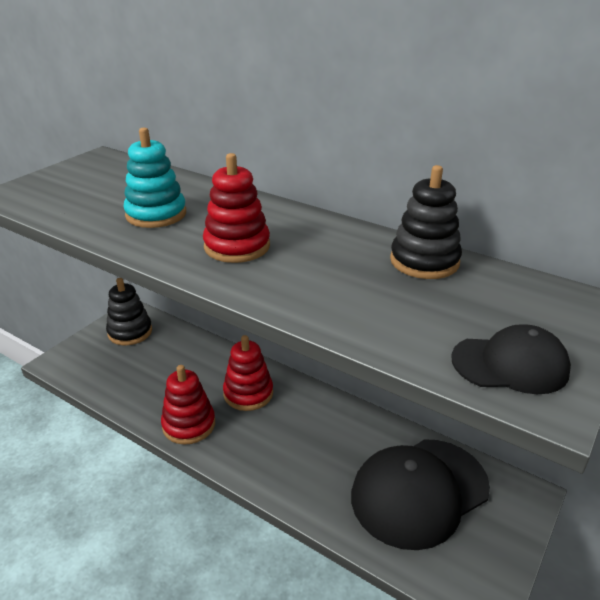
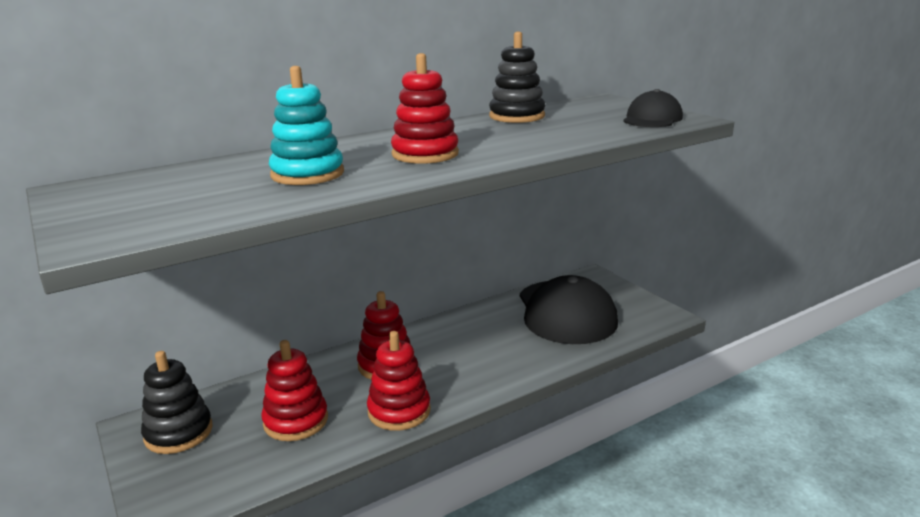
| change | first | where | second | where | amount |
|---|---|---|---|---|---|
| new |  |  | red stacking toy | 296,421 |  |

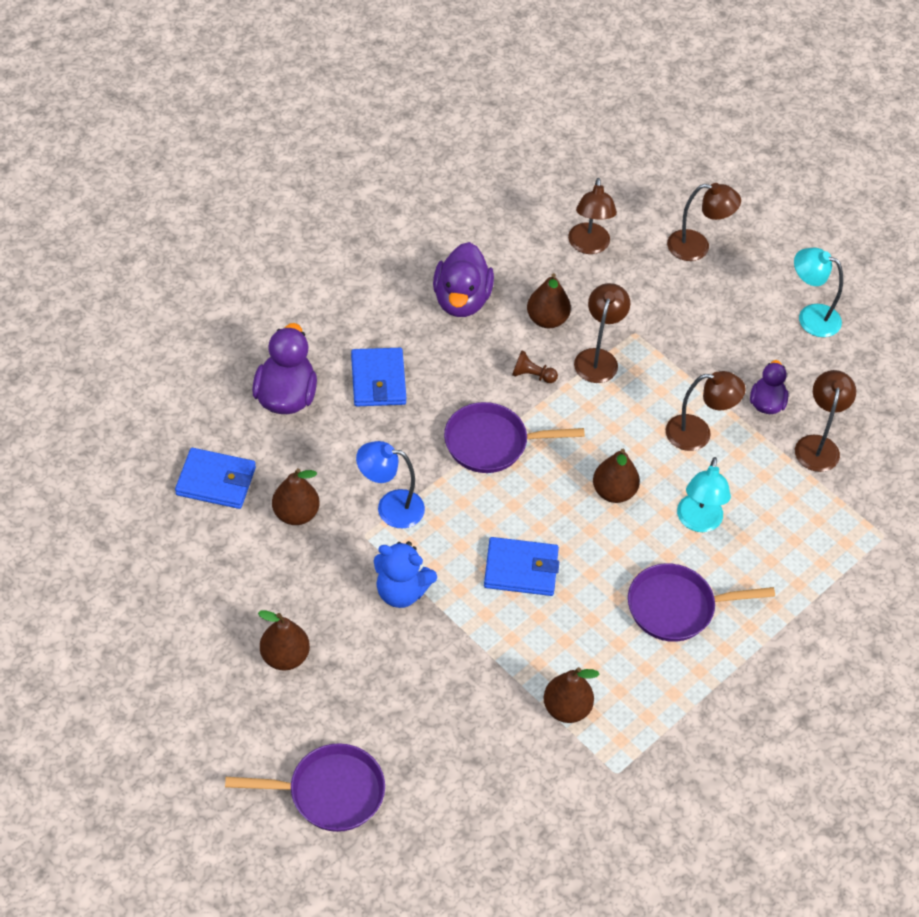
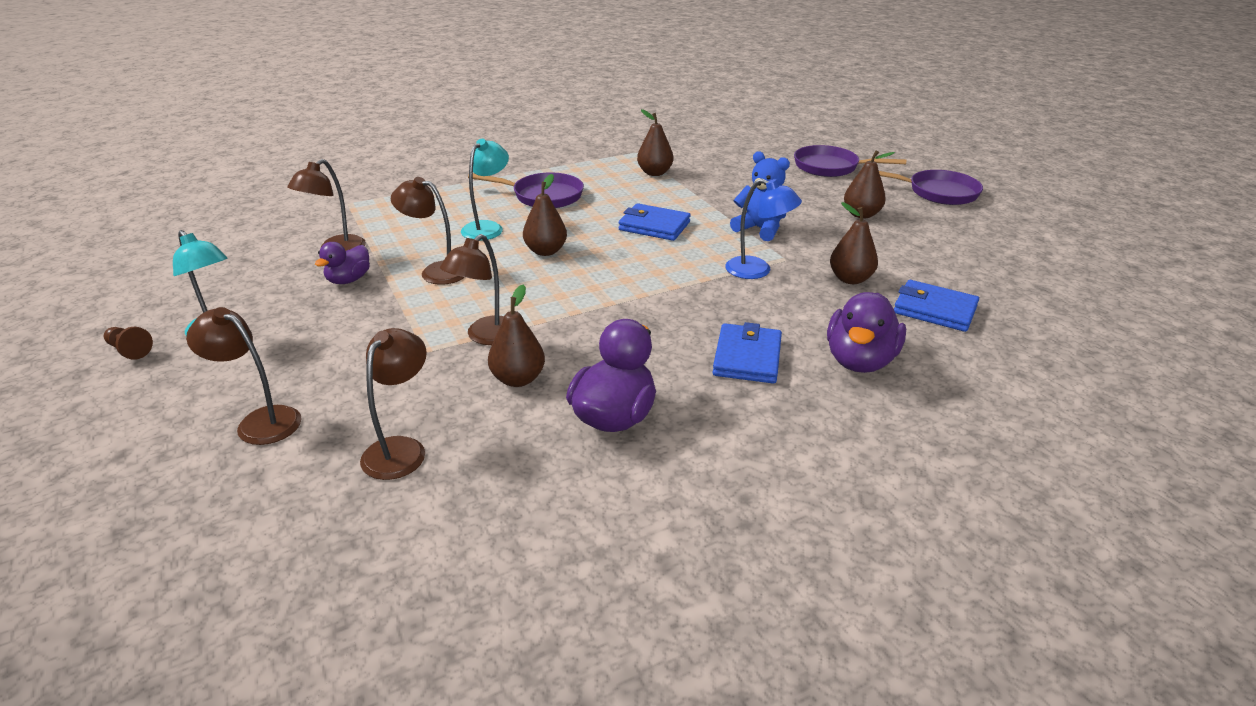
| change | first | where | second | where | amount |
|---|---|---|---|---|---|
| shifted | purple pan | 492,443 |  | 938,193 |  |
| shifted | brown pawn | 532,375 |  | 129,350 |  |

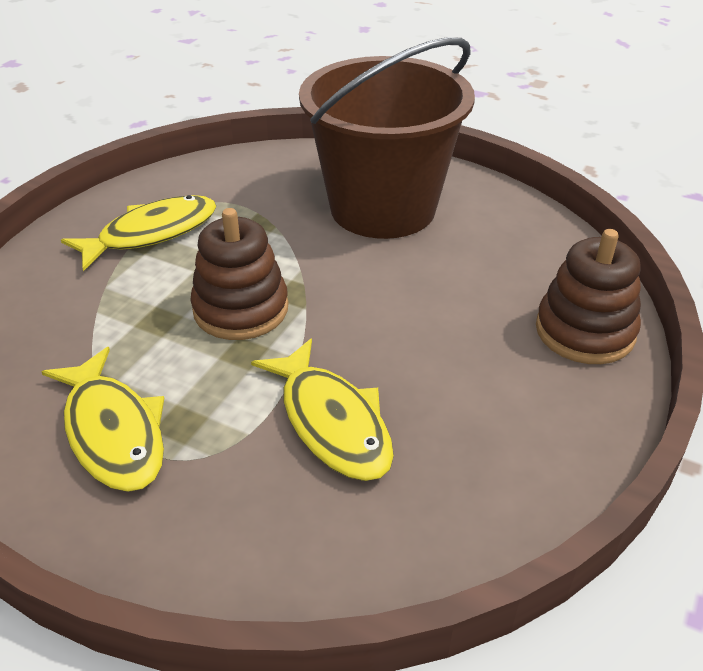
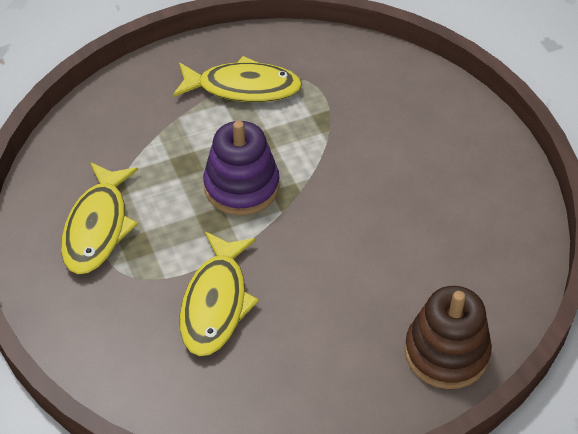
| change | first | where | second | where | amount |
|---|---|---|---|---|---|
| gone | brown bucket | 383,208 |  |  |  |
| repainted | brown stacking toy | 241,309 | purple stacking toy | 241,186 |  |

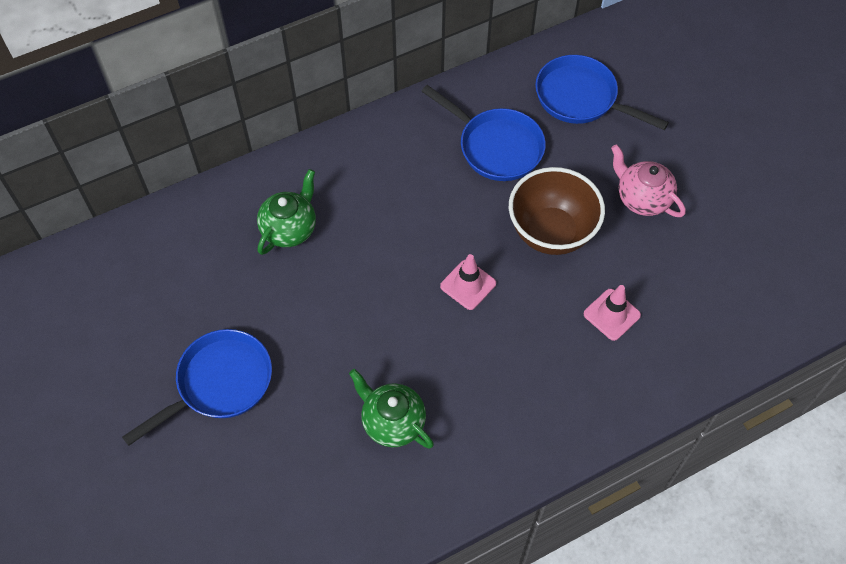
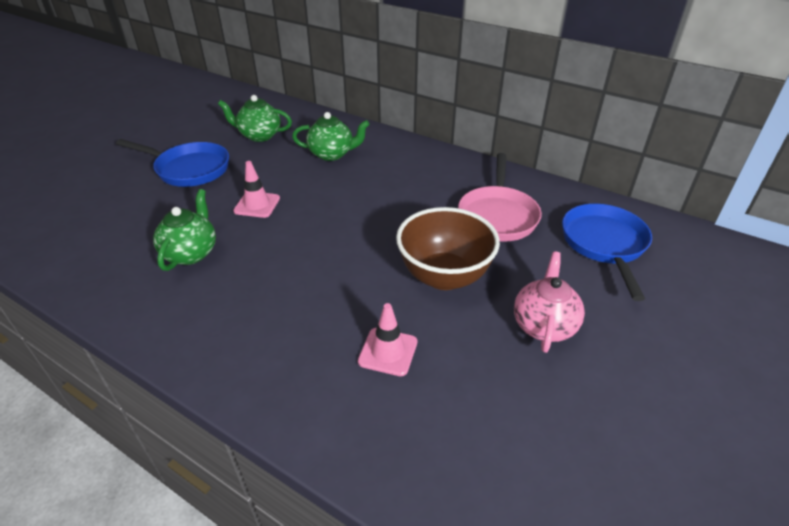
| change | first | where | second | where | amount |
|---|---|---|---|---|---|
| new |  |  | green teapot | 259,135 |  |
| shifted | pink traffic cone | 468,285 |  | 257,205 |  |
| repainted | blue pan | 496,146 | pink pan | 497,215 |  |

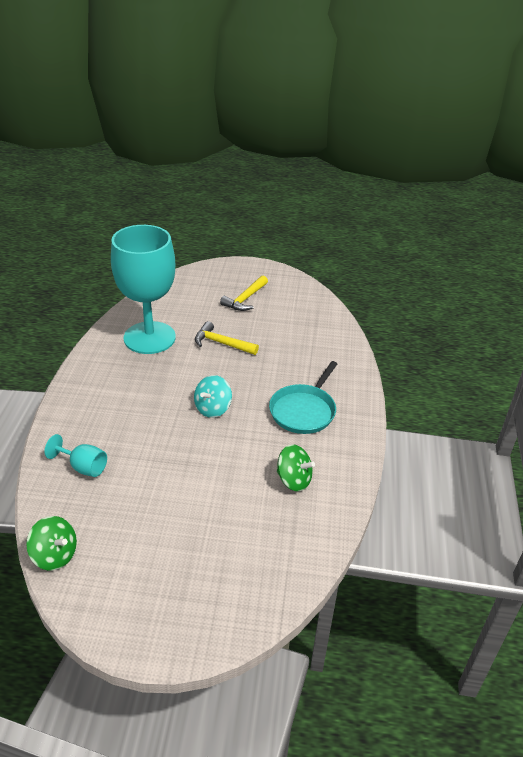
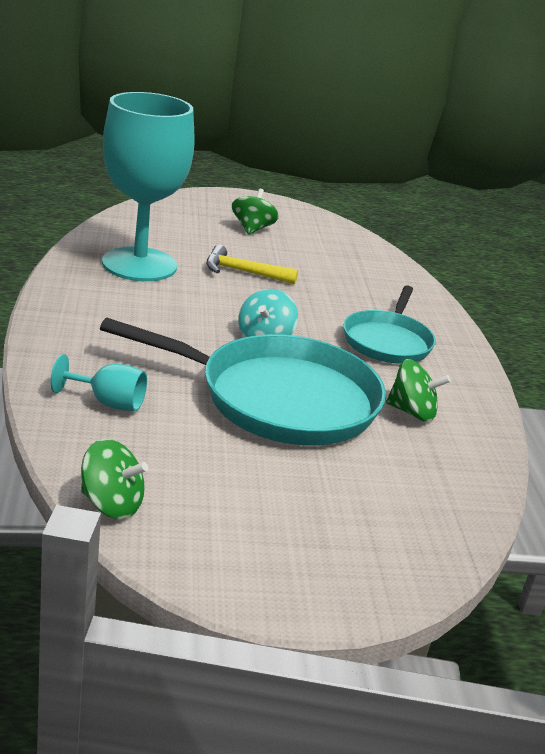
| change | first | where | second | where | amount |
|---|---|---|---|---|---|
| new |  |  | turquoise pan | 279,399 |  |
| swapped | yellow hammer | 245,299 | green spinning top | 252,229 |  |

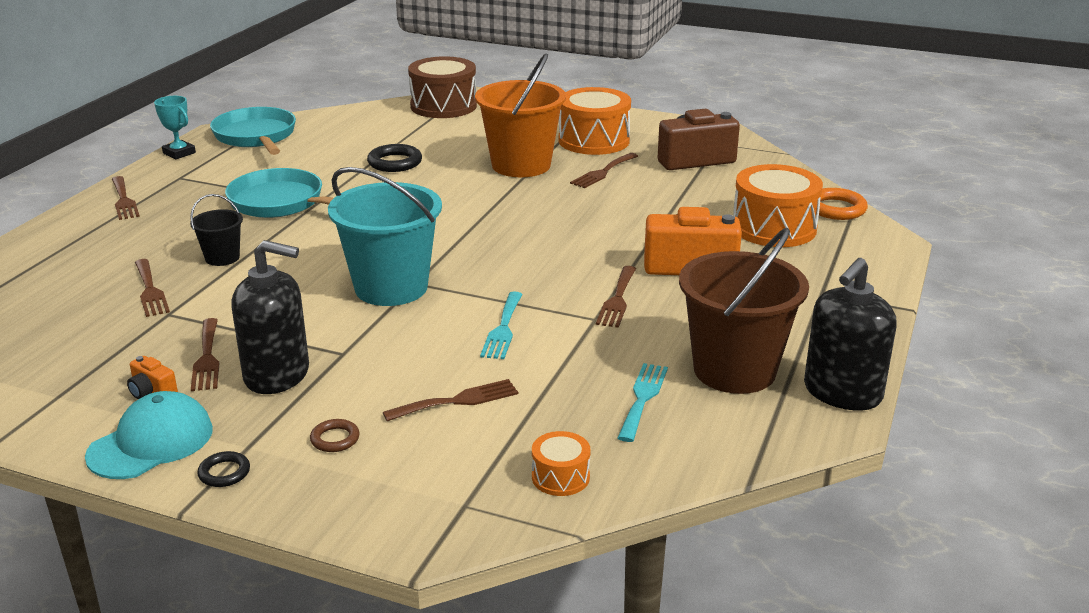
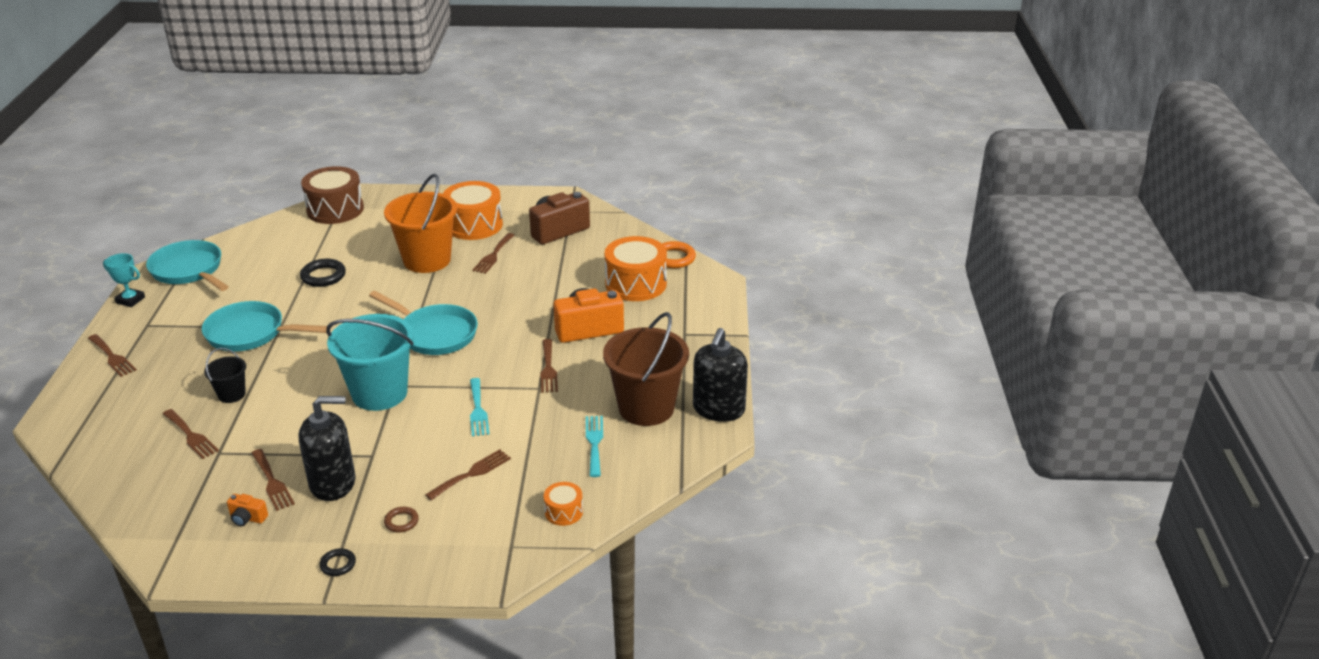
| change | first | where | second | where | amount |
|---|---|---|---|---|---|
| gone | turquoise cap | 151,442 |  |  |  |
| new |  |  | turquoise pan | 434,334 |  |

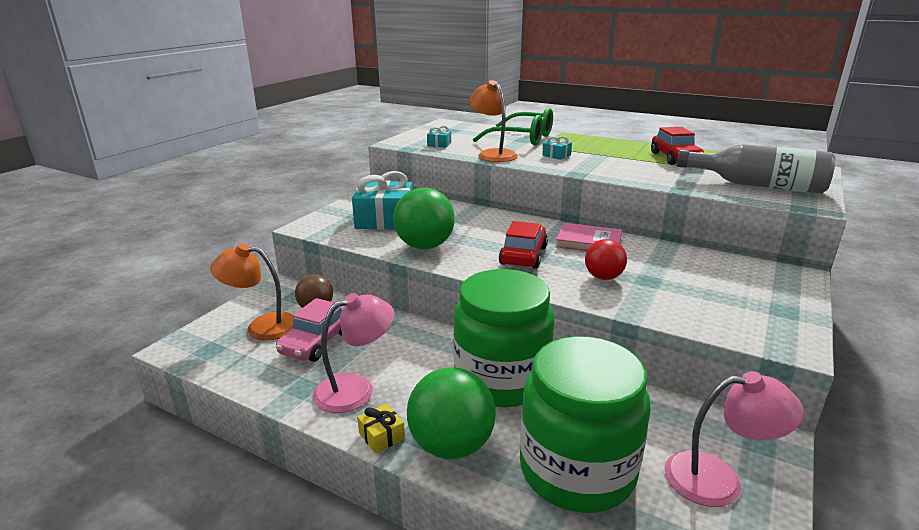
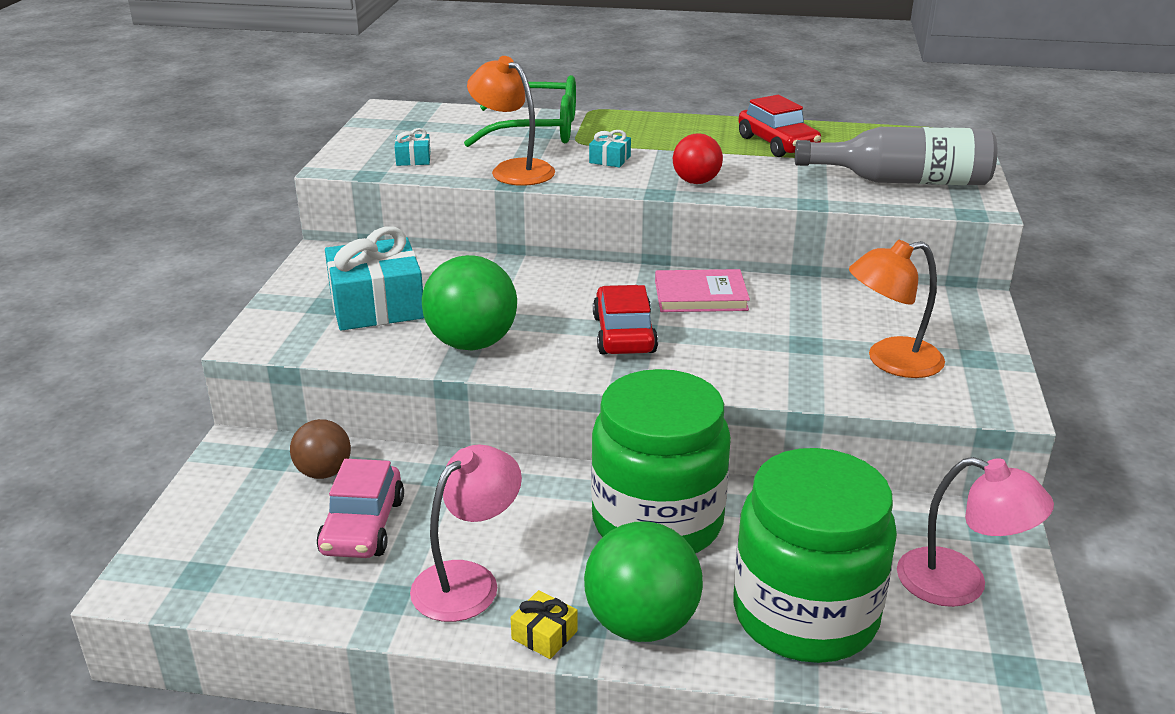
| change | first | where | second | where | amount |
|---|---|---|---|---|---|
| shifted | orange lamp | 262,326 |  | 890,361 |  |
| shifted | red ball | 603,277 |  | 696,182 |  |
| rotated | pink lamp | 718,479 |  | 960,584 | 45 degrees clockwise |

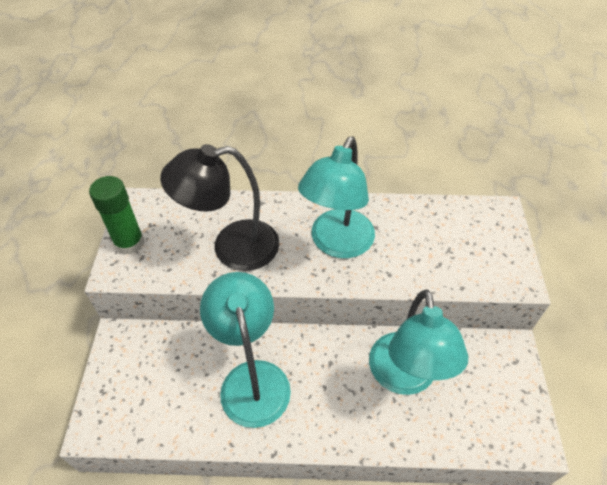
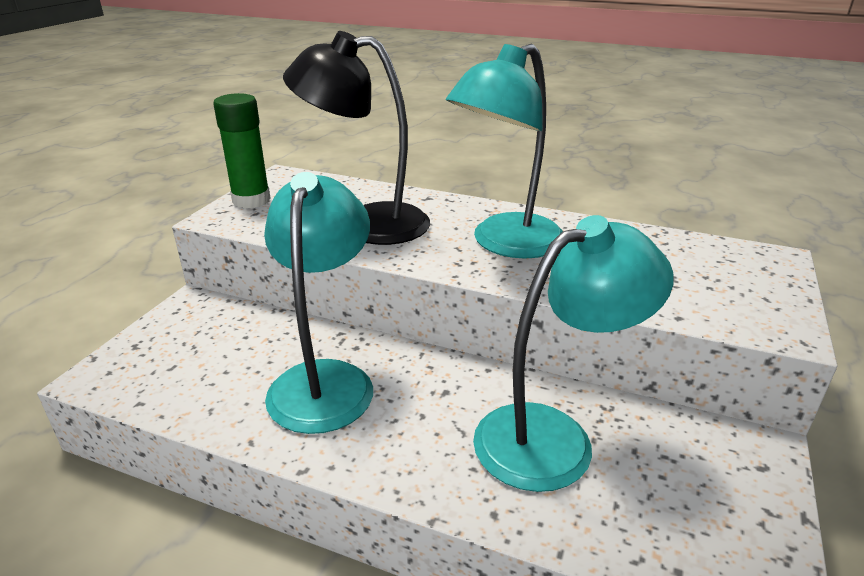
| change | first | where | second | where | amount |
|---|---|---|---|---|---|
| rotated | turquoise lamp | 404,377 |  | 554,437 | 135 degrees counterclockwise |

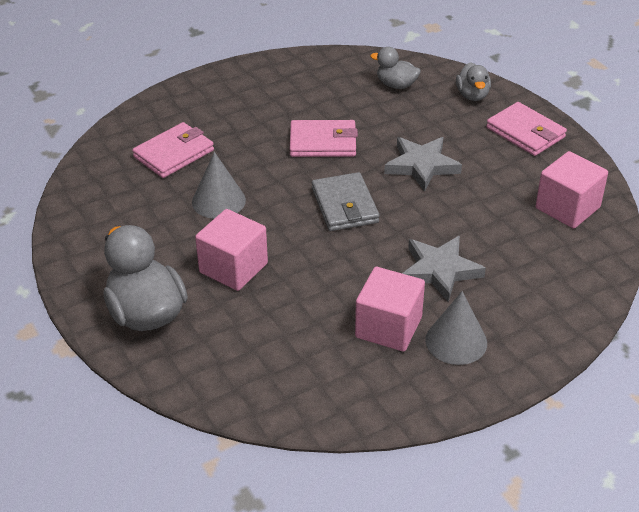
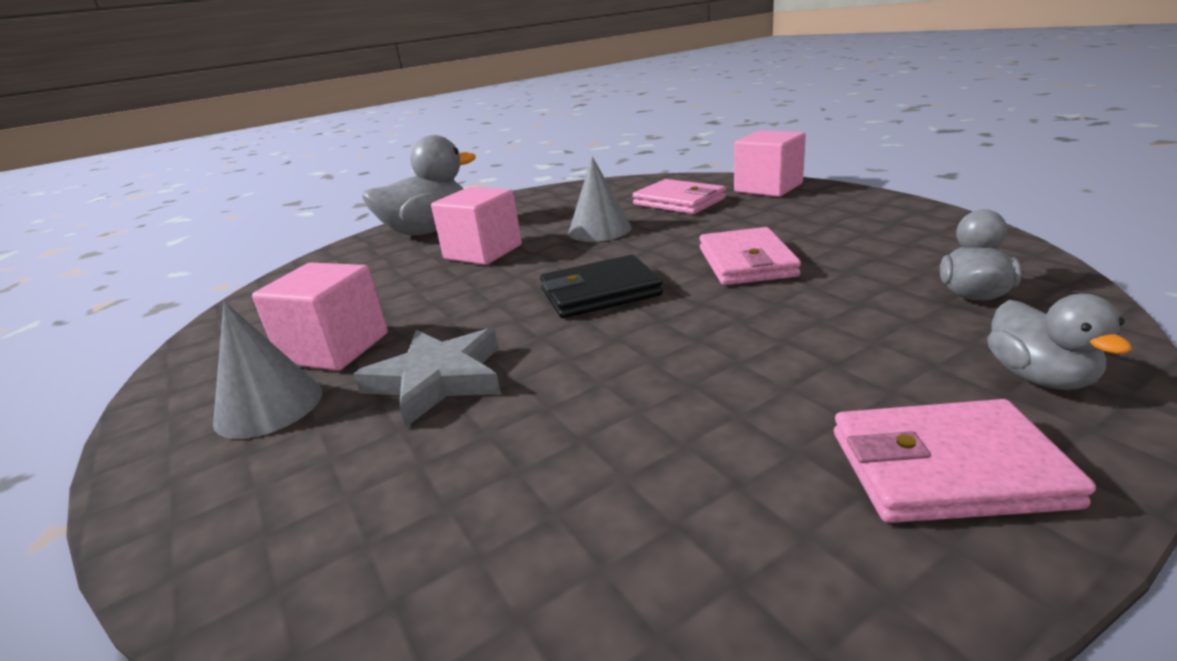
| change | first | where | second | where | amount |
|---|---|---|---|---|---|
| gone | grey star | 421,166 |  |  |  |
| shifted | pink cube | 567,208 |  | 768,188 |  |
| repainted | grey wallet | 344,205 | black wallet | 600,292 |  |
| rotated | grey duck | 472,95 |  | 1039,377 | 90 degrees counterclockwise |
| rotated | pink wallet | 525,132 |  | 947,468 | 45 degrees clockwise |

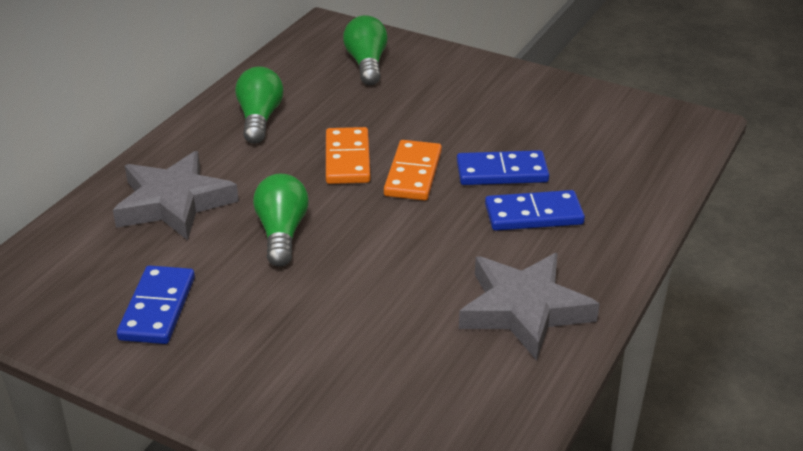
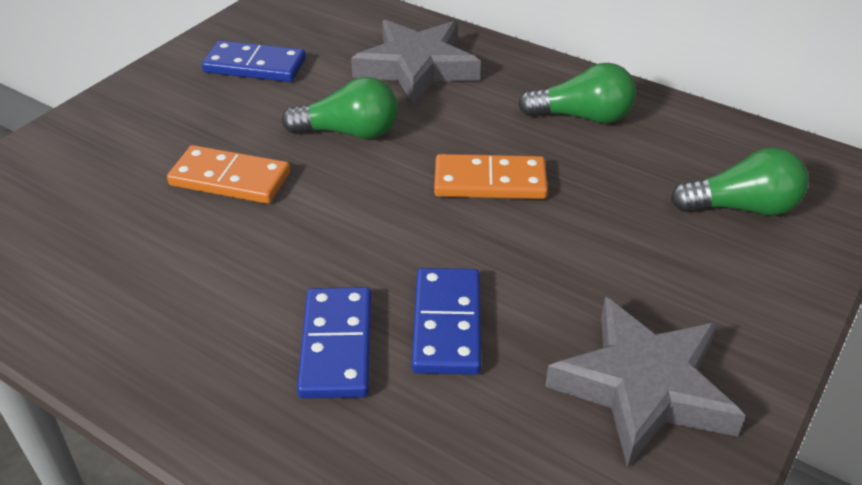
| change | first | where | second | where | amount |
|---|---|---|---|---|---|
| shifted | orange domino | 413,174 |  | 230,179 |  |
| shifted | grey star | 524,310 |  | 643,387 |  |

